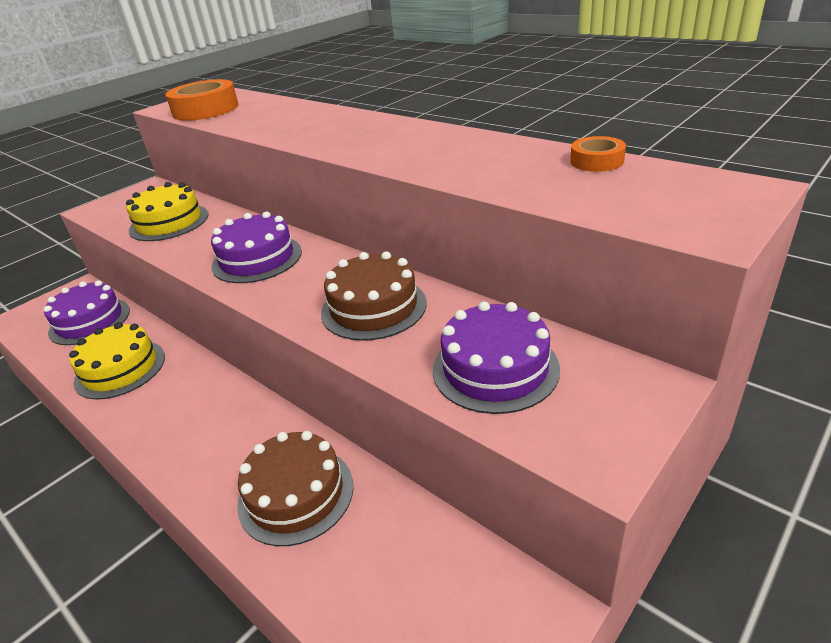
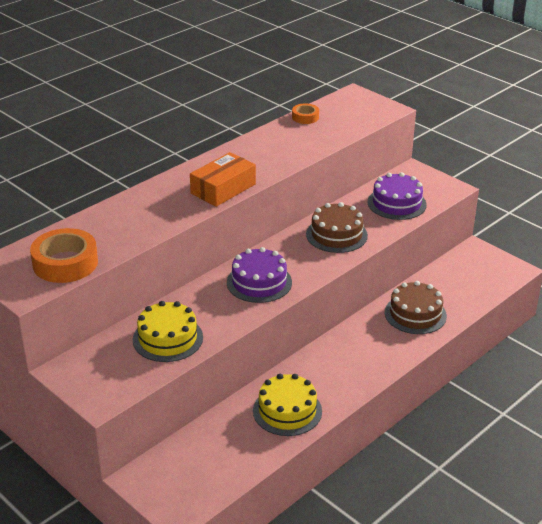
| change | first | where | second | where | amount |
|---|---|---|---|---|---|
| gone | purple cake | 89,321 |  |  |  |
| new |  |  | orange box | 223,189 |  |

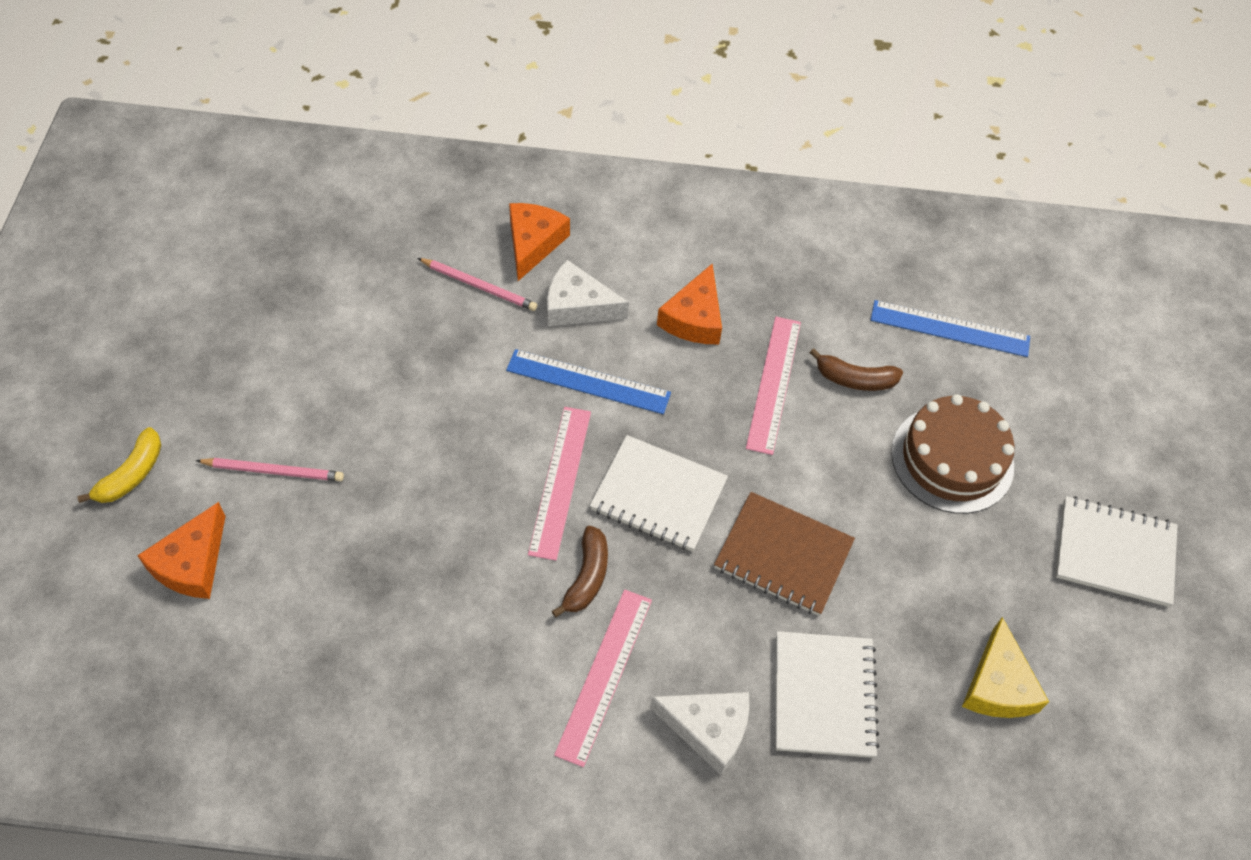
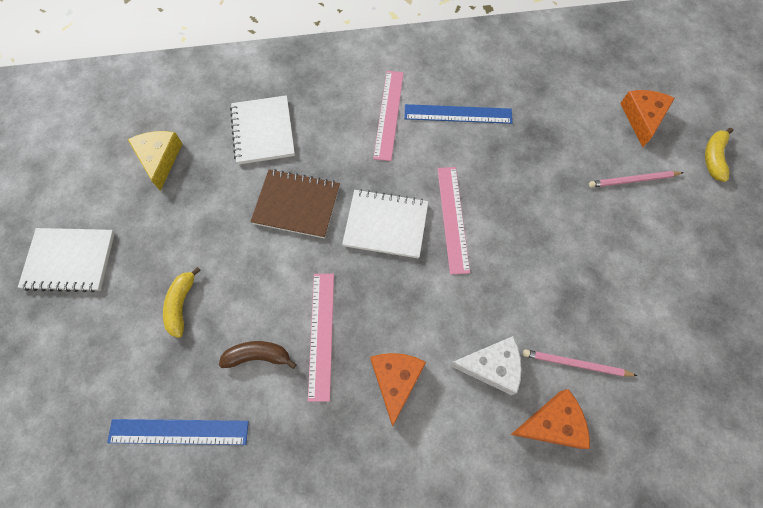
| change | first | where | second | where | amount |
|---|---|---|---|---|---|
| gone | brown banana | 587,577 |  |  |  |
| gone | white cheese | 708,729 |  |  |  |
| shifted | blue ruler | 588,381 |  | 458,114 |  |
| swapped | brown cake | 952,459 | yellow banana | 181,304 |  |
| rotated | orange cheese | 533,243 |  | 552,423 | 105 degrees counterclockwise |

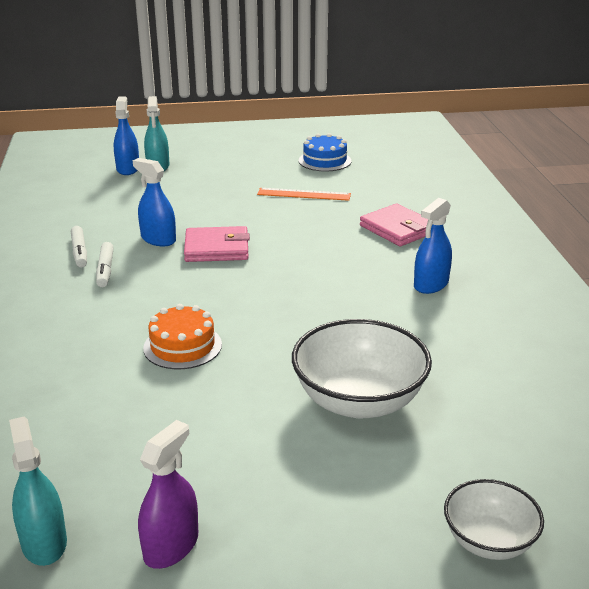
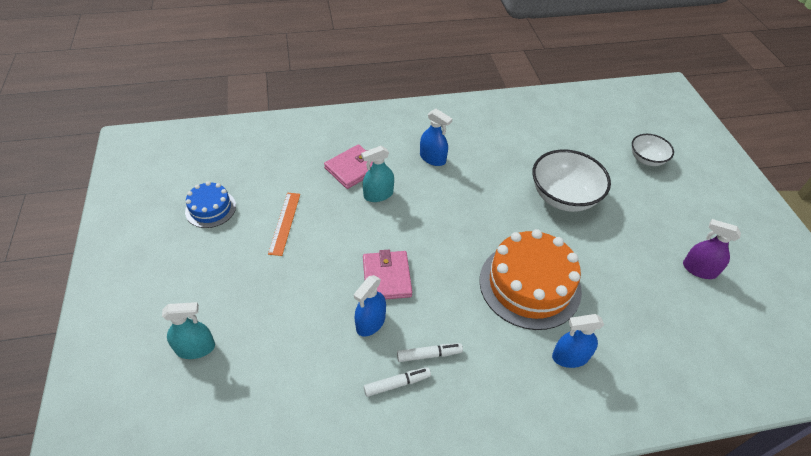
| change | first | where | second | where | amount |
|---|---|---|---|---|---|
| shifted | turquoise spray bottle | 44,542 |  | 378,194 |  |
| shifted | blue spray bottle | 128,169 |  | 570,357 |  |
| scaled | orange cake | 182,346 |  | 530,285 | x1.89 |

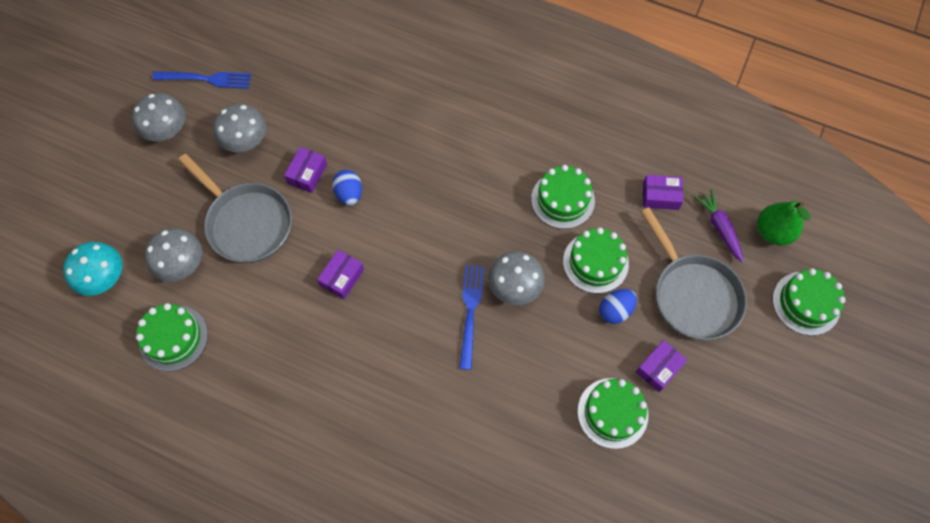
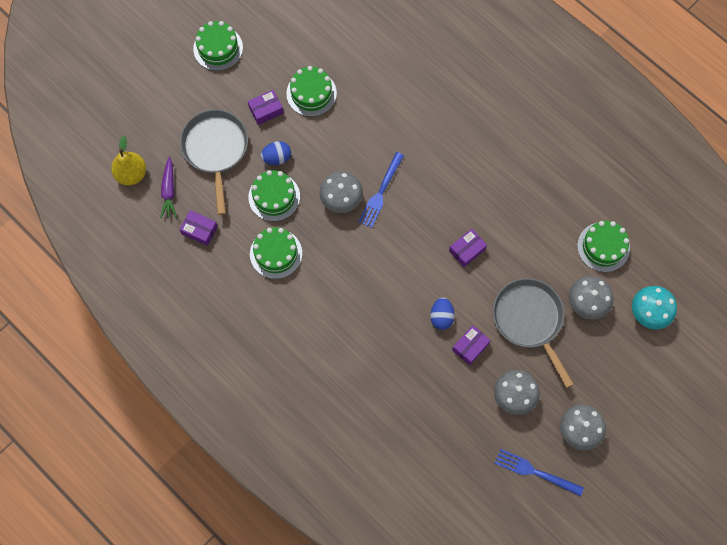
| change | first | where | second | where | amount |
|---|---|---|---|---|---|
| shifted | green cake | 806,303 |  | 218,48 |  |
| repainted | green pear | 773,232 | yellow pear | 131,174 |  |

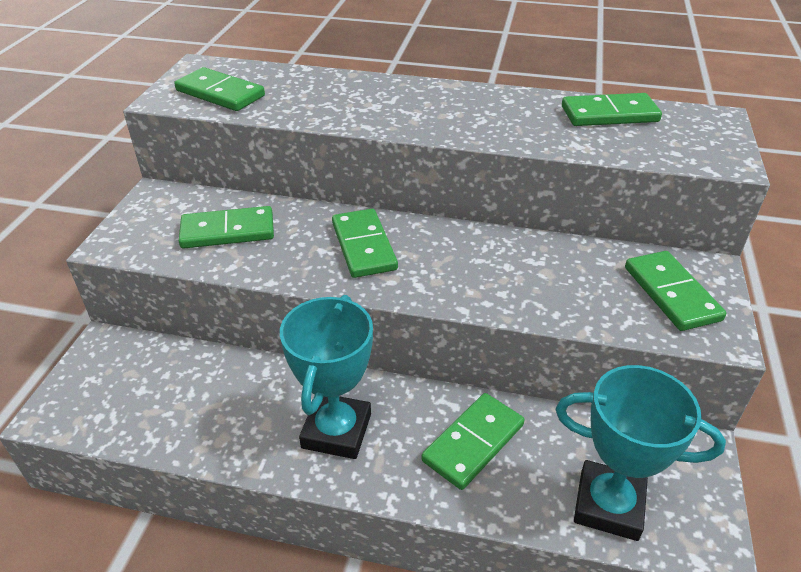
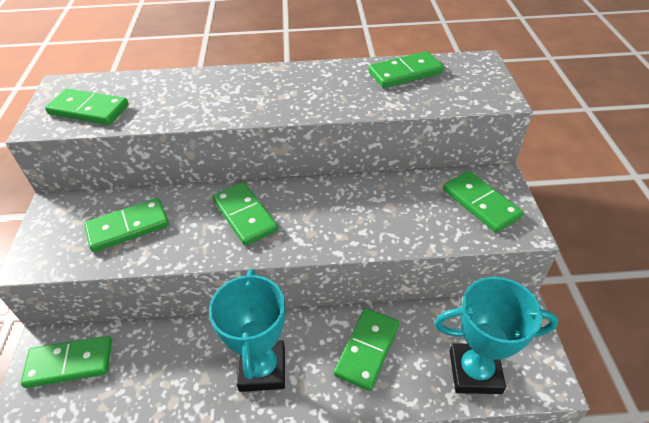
| change | first | where | second | where | amount |
|---|---|---|---|---|---|
| new |  |  | green domino | 70,363 |  |

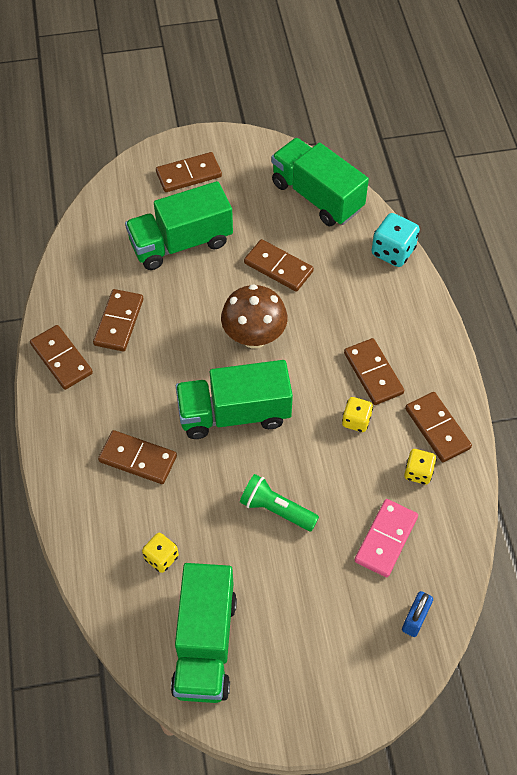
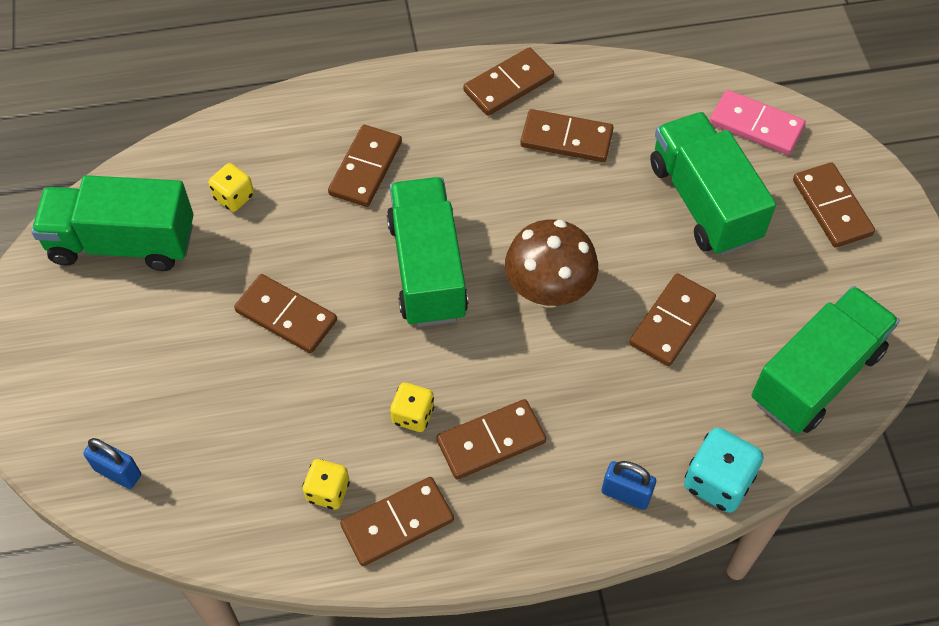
| change | first | where | second | where | amount |
|---|---|---|---|---|---|
| new |  |  | blue padlock | 626,494 |  |
| shifted | pink domino | 386,539 |  | 756,125 |  |
| swapped | green flashlight | 276,509 | brown domino | 286,316 |  |

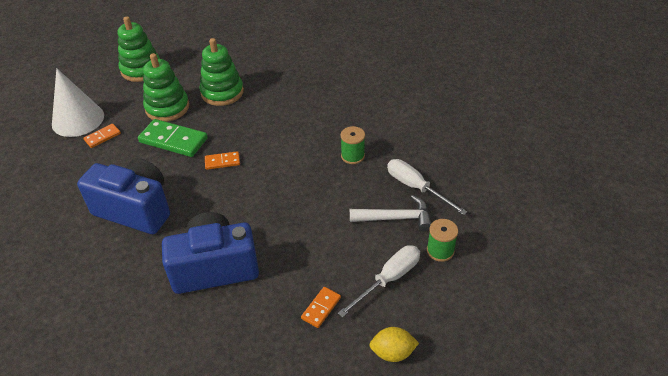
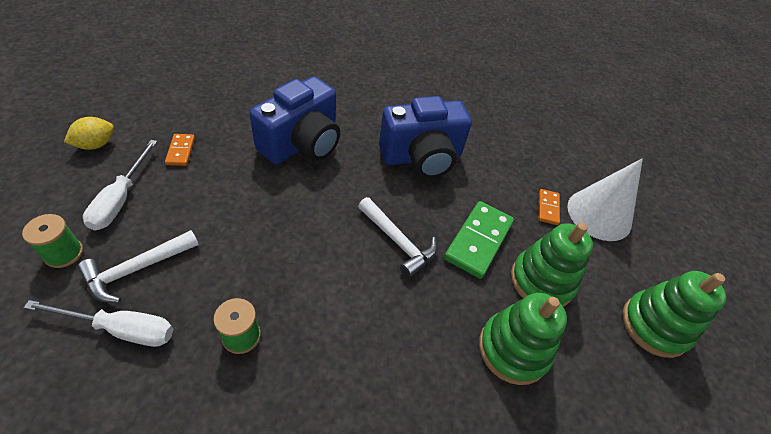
| change | first | where | second | where | amount |
|---|---|---|---|---|---|
| swapped | orange domino | 222,162 | white hammer | 398,242 |  |
| rotated | green domino | 173,140 |  | 478,240 | 45 degrees counterclockwise |

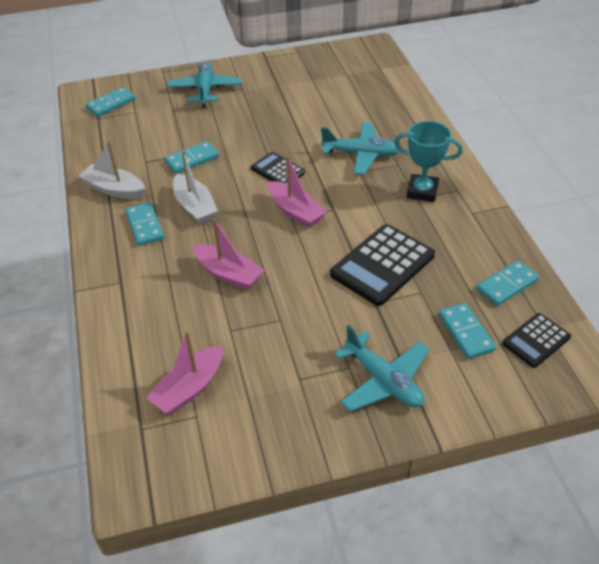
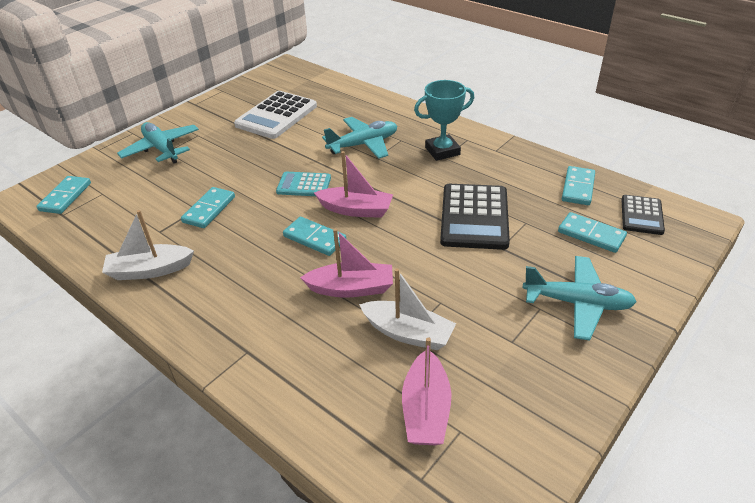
| change | first | where | second | where | amount |
|---|---|---|---|---|---|
| new |  |  | white calculator | 276,116 |  |
| shifted | turquoise domino | 145,226 |  | 314,238 |  |
| shifted | white boat | 195,206 |  | 408,333 |  |
| repainted | black calculator | 277,170 | turquoise calculator | 304,185 |  |

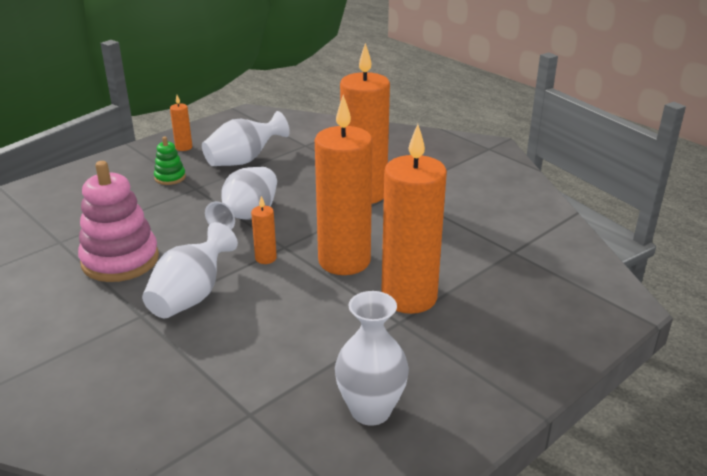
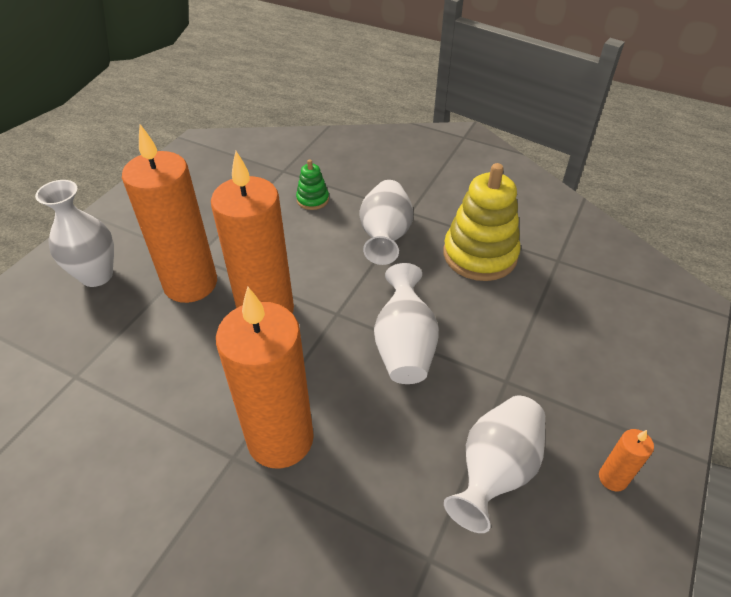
| change | first | where | second | where | amount |
|---|---|---|---|---|---|
| gone | orange candle | 265,258 |  |  |  |
| shifted | green stacking toy | 170,177 |  | 312,200 |  |
| shifted | white vase | 370,410 |  | 96,275 |  |
| repainted | pink stacking toy | 120,260 | yellow stacking toy | 480,255 |  |

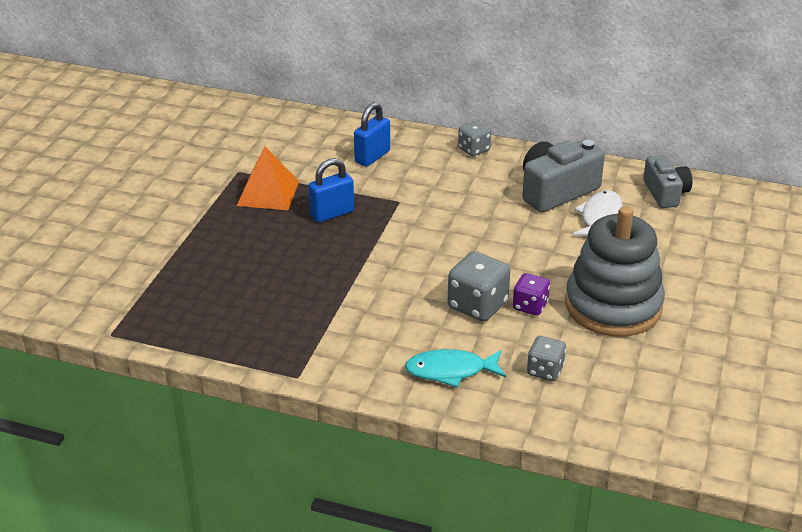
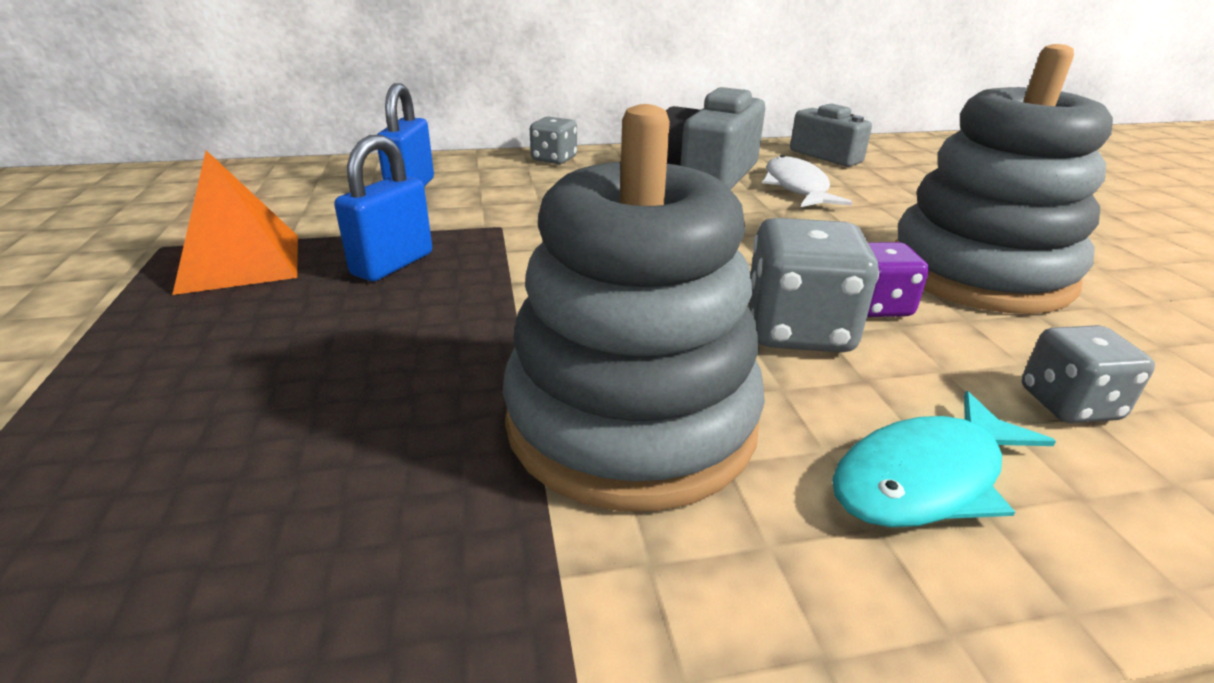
| change | first | where | second | where | amount |
|---|---|---|---|---|---|
| new |  |  | grey stacking toy | 631,421 |  |

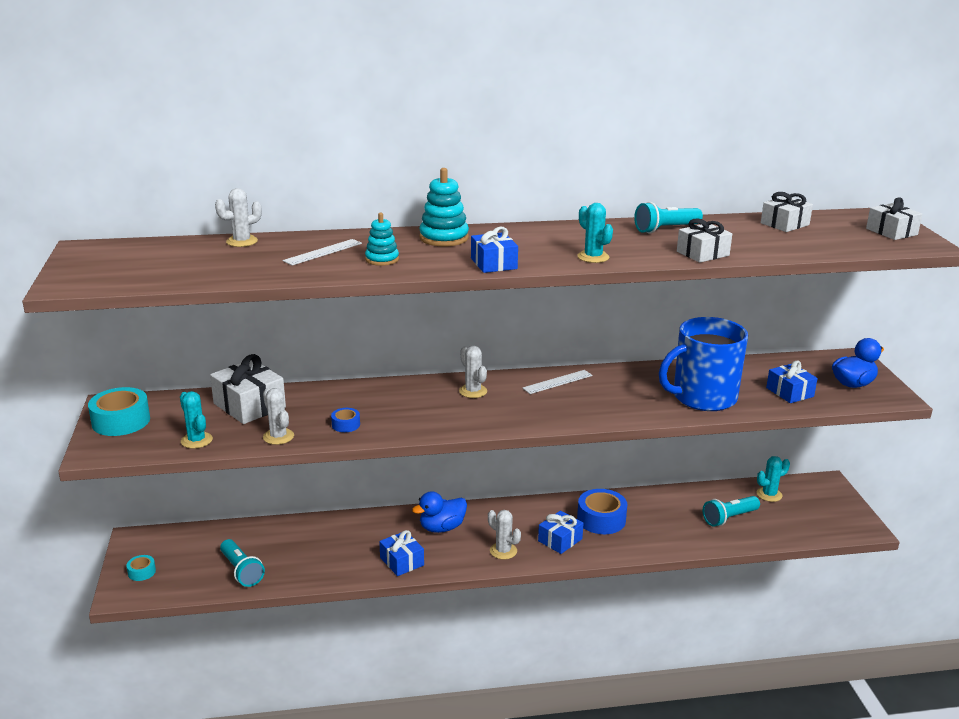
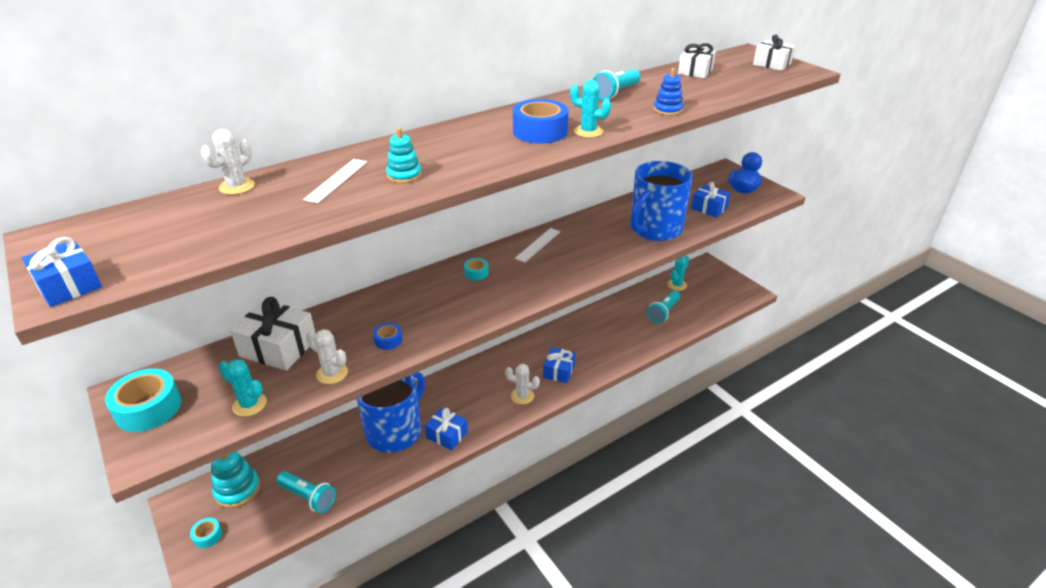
| change | first | where | second | where | amount |
|---|---|---|---|---|---|
| gone | blue duck | 442,528 |  |  |  |
| new |  |  | blue mug | 395,431 |  |
| shifted | turquoise stacking toy | 444,238 |  | 237,490 |  |
| shifted | blue gift | 493,263 |  | 68,285 |  |
| shifted | blue tape | 601,519 |  | 540,131 |  |
| swapped | white cactus | 473,391 | turquoise tape | 476,273 |  |
| swapped | white gift | 702,253 | blue stacking toy | 667,110 |  |

